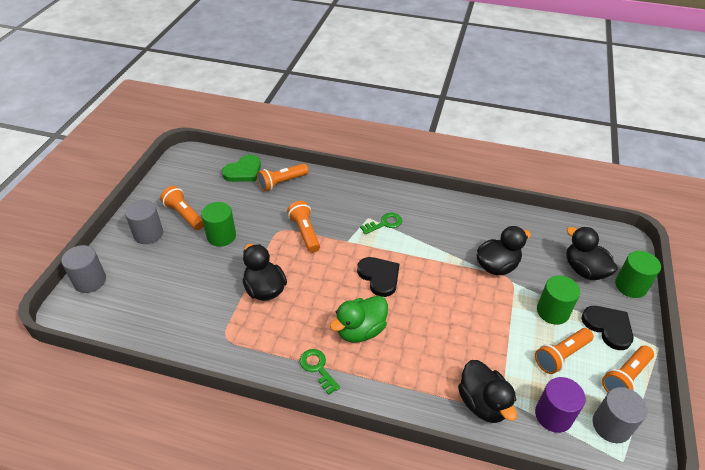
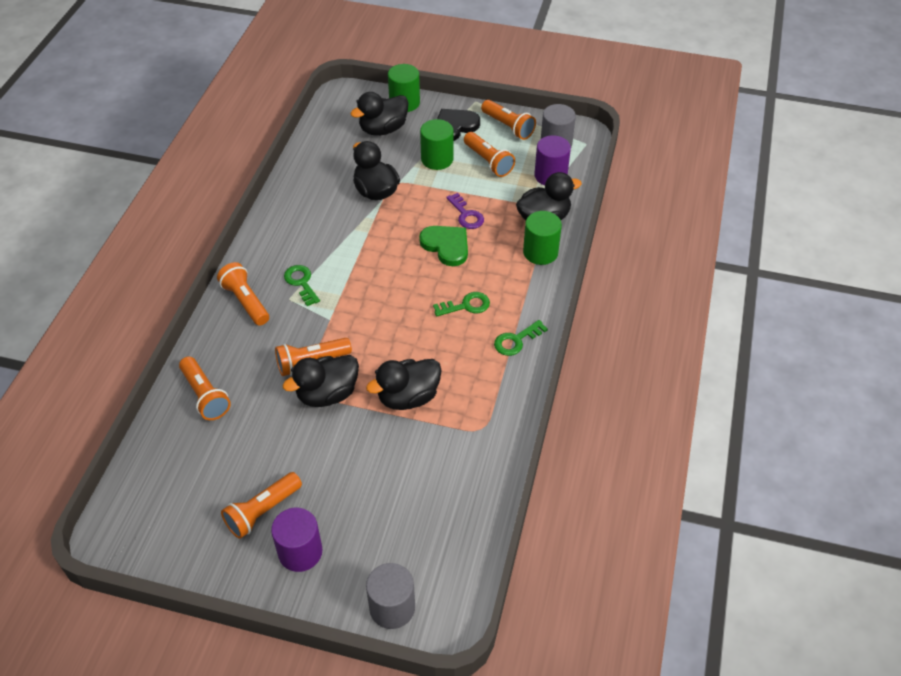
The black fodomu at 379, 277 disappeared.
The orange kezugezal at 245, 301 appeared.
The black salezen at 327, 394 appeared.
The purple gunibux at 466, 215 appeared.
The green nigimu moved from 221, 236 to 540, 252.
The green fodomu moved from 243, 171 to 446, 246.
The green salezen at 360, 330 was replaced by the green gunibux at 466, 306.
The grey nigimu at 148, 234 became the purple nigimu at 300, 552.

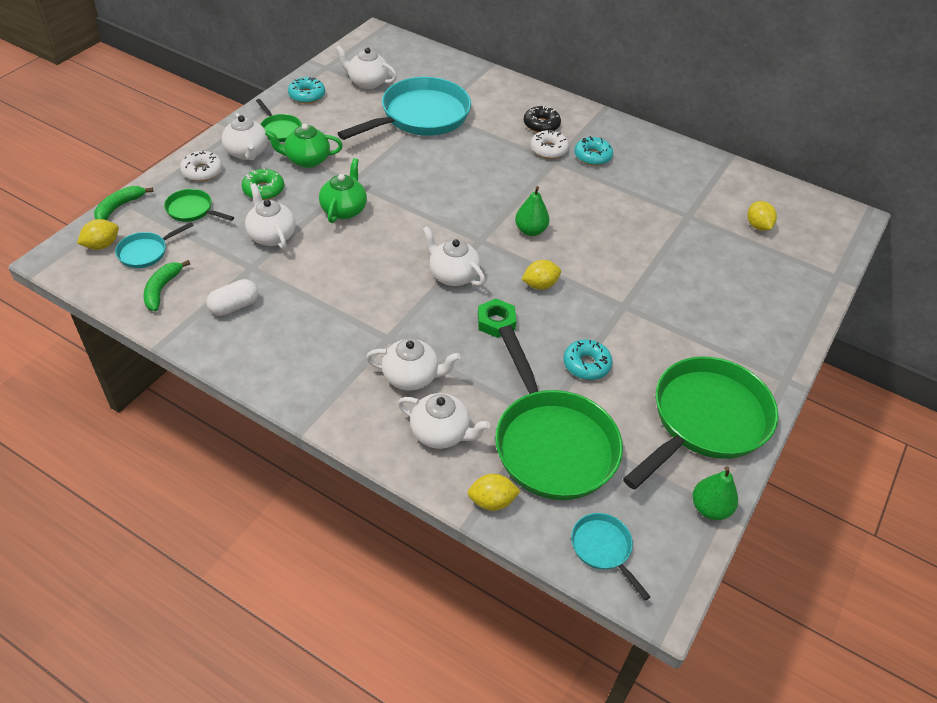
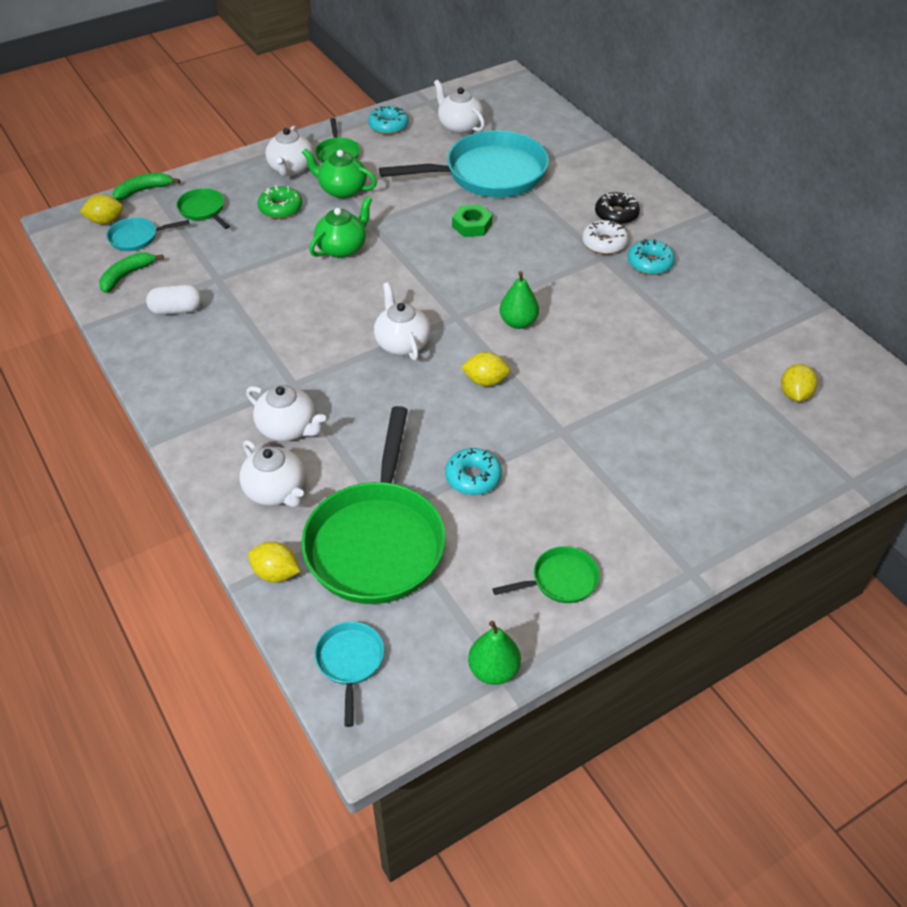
The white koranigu at 202, 171 disappeared.
The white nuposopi at 271, 235 disappeared.
The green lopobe moved from 496, 322 to 472, 225.
The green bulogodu at 705, 420 changed to 0.45 times the size.

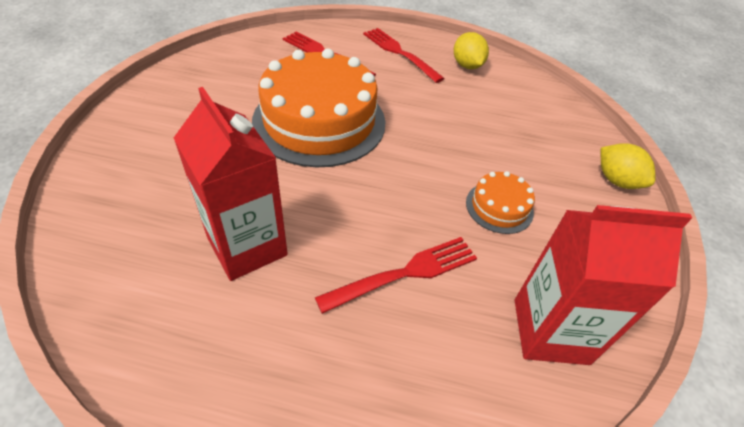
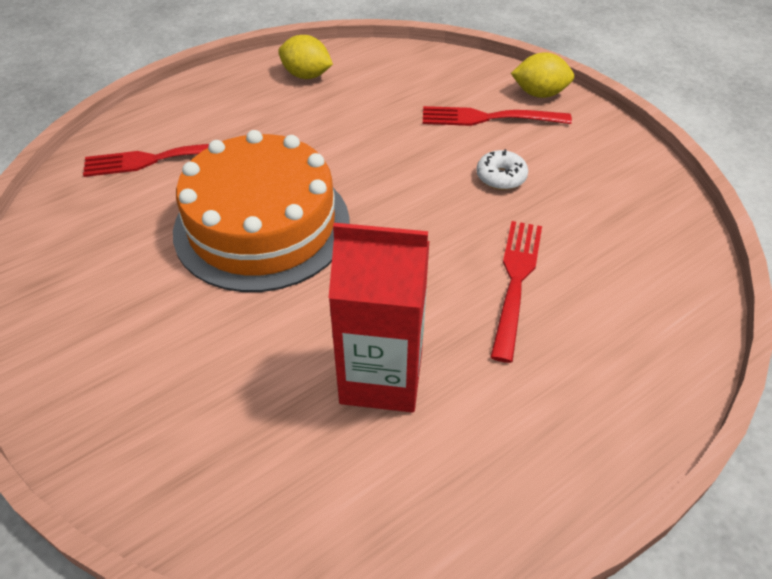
The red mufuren at 550, 331 disappeared.
The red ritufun moved from 399, 53 to 489, 118.
The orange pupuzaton at 499, 207 was replaced by the white koranigu at 501, 177.

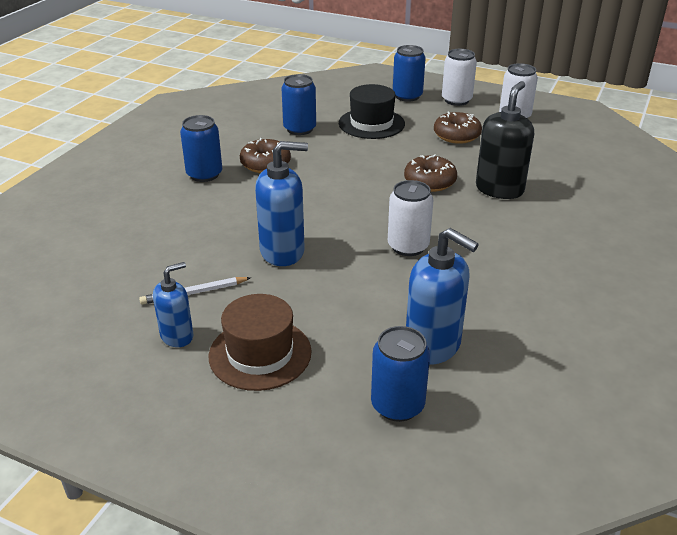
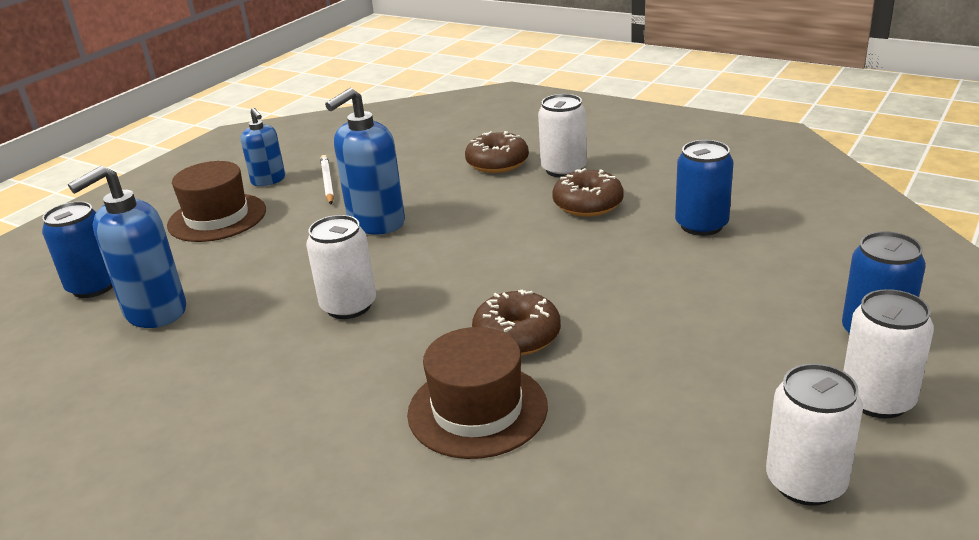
The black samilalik at 371, 123 disappeared.
The brown koranigu moved from 456, 135 to 497, 163.
The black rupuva at 499, 189 was replaced by the brown samilalik at 477, 410.
The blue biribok at 204, 174 became the white biribok at 564, 169.
The blue rupuva at 283, 252 turned 45 degrees clockwise.

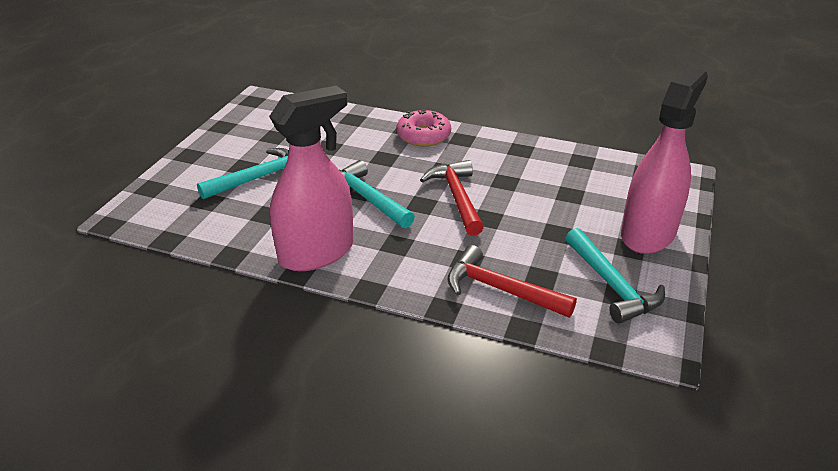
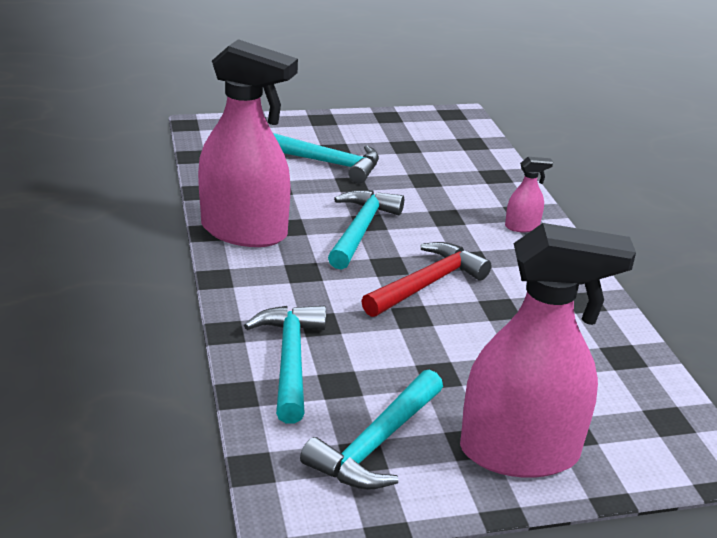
The pink koranigu at 423, 136 was replaced by the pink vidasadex at 522, 227.
The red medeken at 500, 289 became the turquoise medeken at 290, 360.

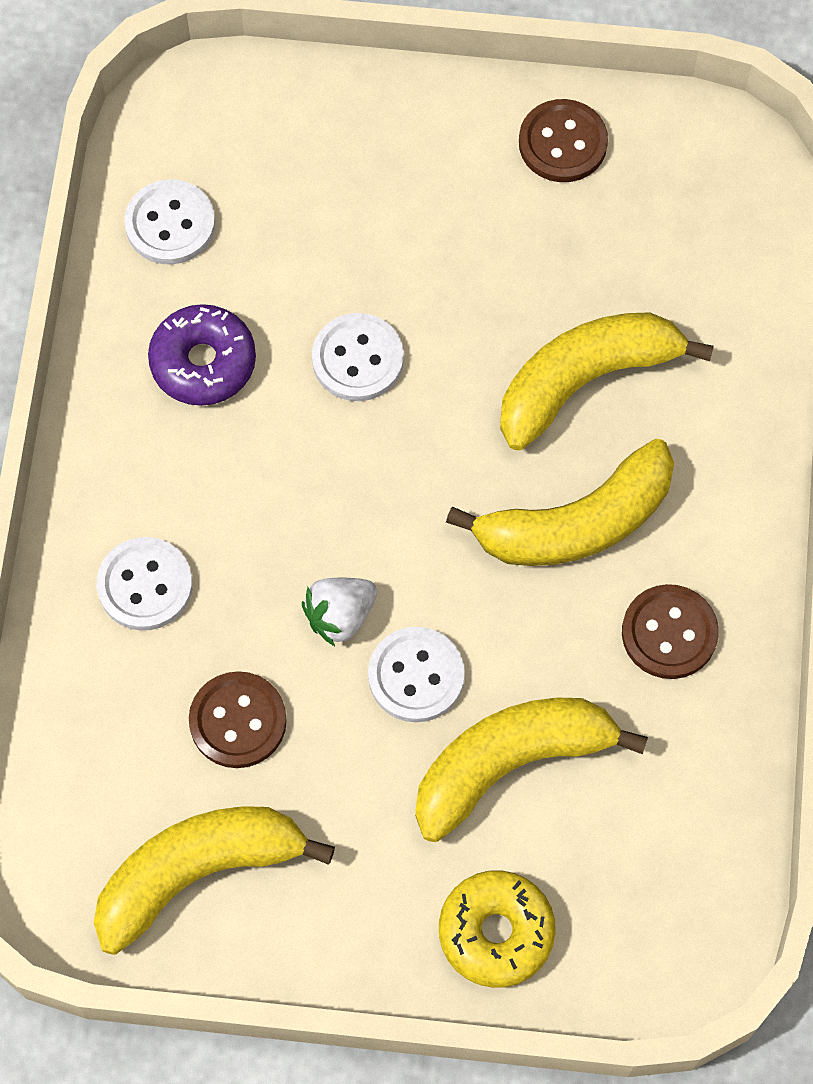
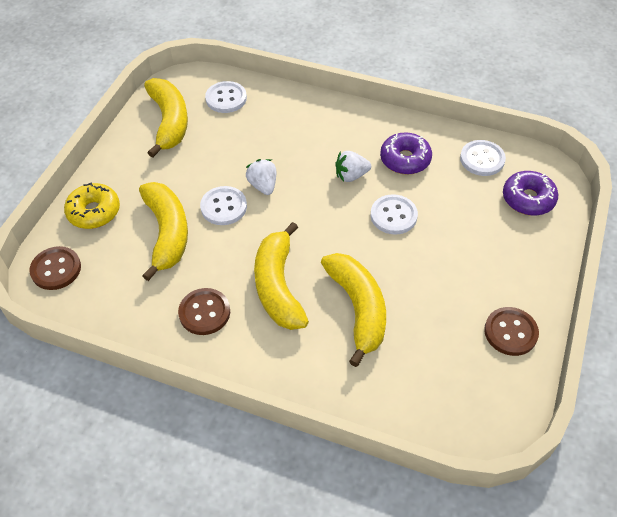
The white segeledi at 351, 175 appeared.
The purple koranigu at 528, 199 appeared.
The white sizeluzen moved from 145, 585 to 226, 98.
The brown sizeluzen moved from 238, 721 to 56, 269.

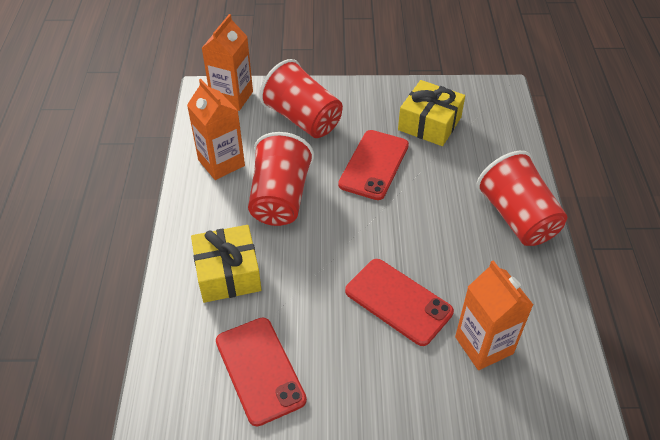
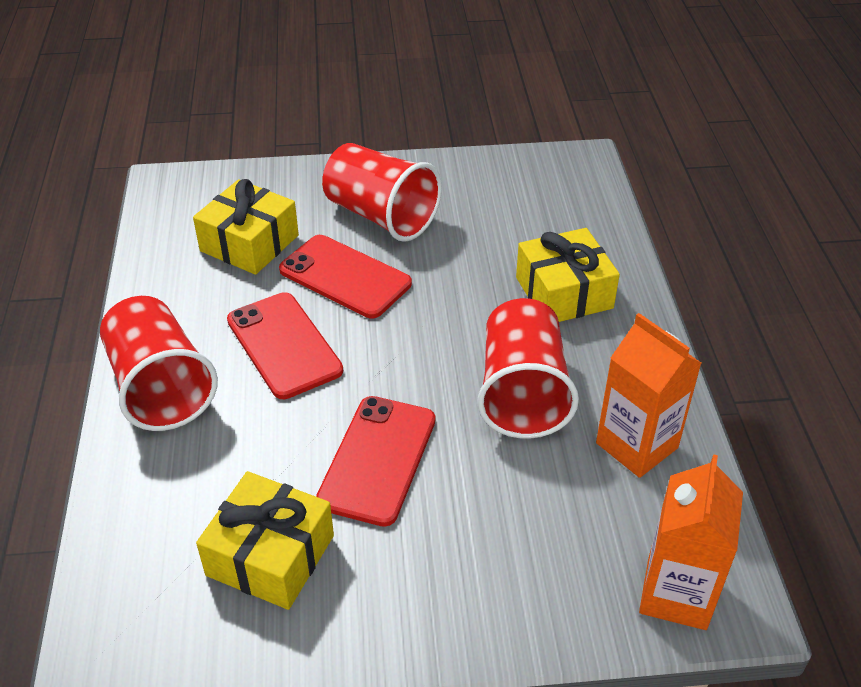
The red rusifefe moved from 260, 370 to 284, 345.
The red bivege moved from 303, 119 to 381, 216.
The orange mufuren at 484, 345 was replaced by the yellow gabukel at 249, 243.

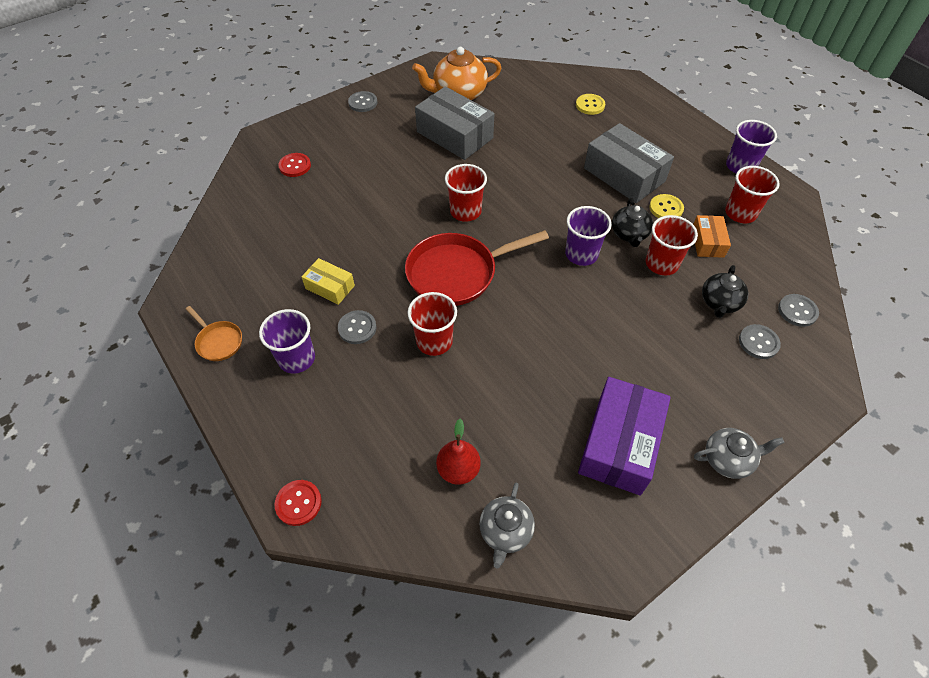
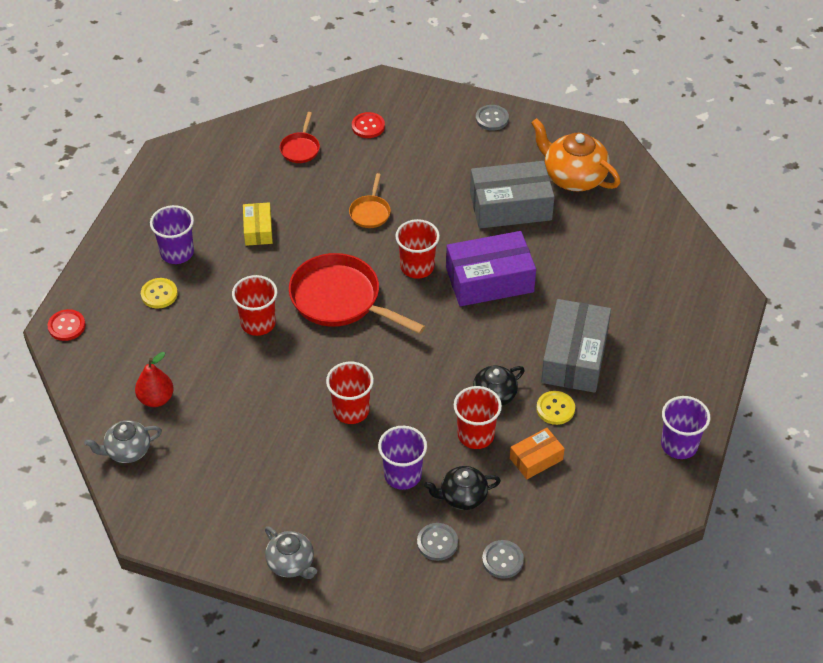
The grey sizeluzen at 357, 328 disappeared.
The red bulogodu at 300, 148 appeared.
The orange bulogodu moved from 218, 341 to 370, 212.
The purple bivege moved from 581, 254 to 402, 475.
The yellow sizeluzen moved from 590, 105 to 159, 294.
The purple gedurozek moved from 619, 444 to 489, 280.
The red bivege moved from 740, 213 to 351, 410.
The grey gedurozek at 454, 135 turned 75 degrees clockwise.

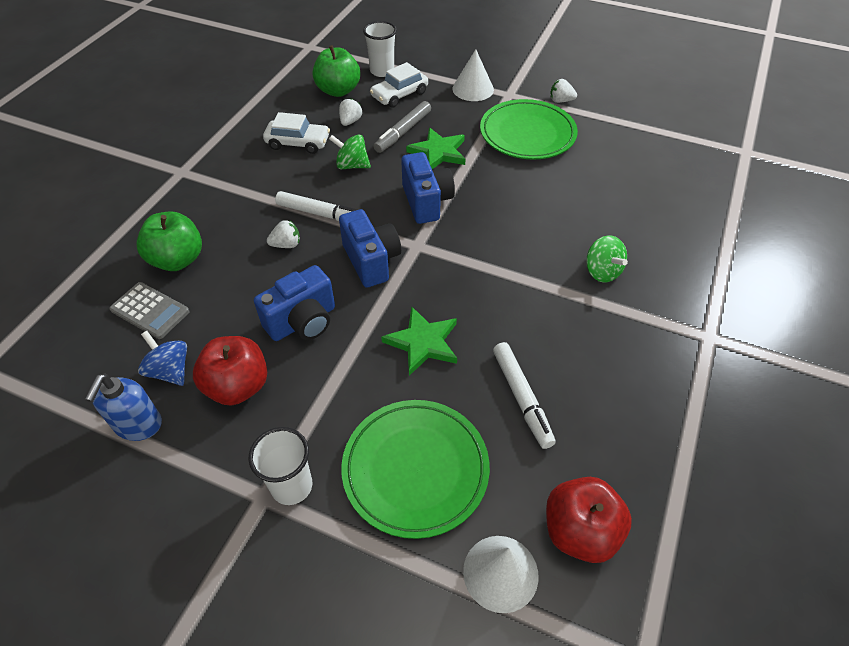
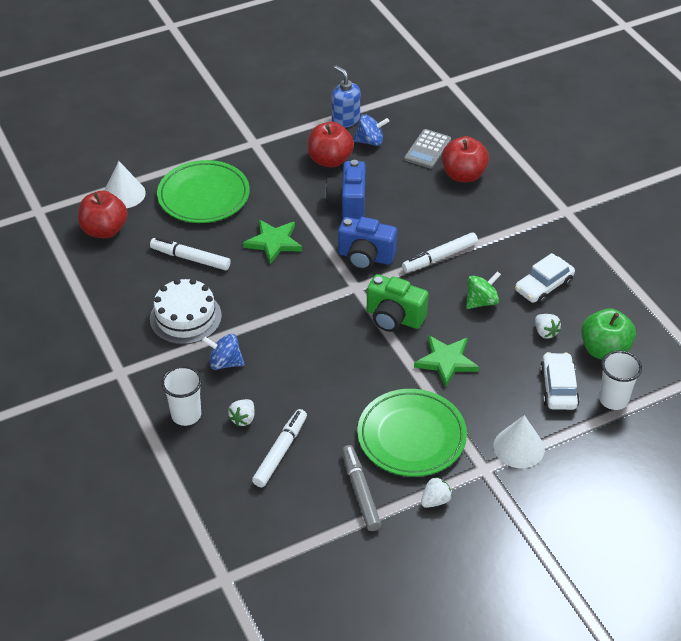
The white pupuzaton at 185, 317 appeared.
The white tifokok at 280, 452 appeared.
The white bivege moved from 291, 486 to 186, 415.
The white segeledi moved from 286, 244 to 243, 419.
The grey tifokok moved from 403, 132 to 360, 492.
The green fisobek at 178, 260 became the red fisobek at 463, 175.
The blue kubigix at 426, 202 became the green kubigix at 394, 318.
The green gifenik at 602, 271 became the blue gifenik at 225, 363.
The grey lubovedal at 150, 311 turned 45 degrees counterclockwise.

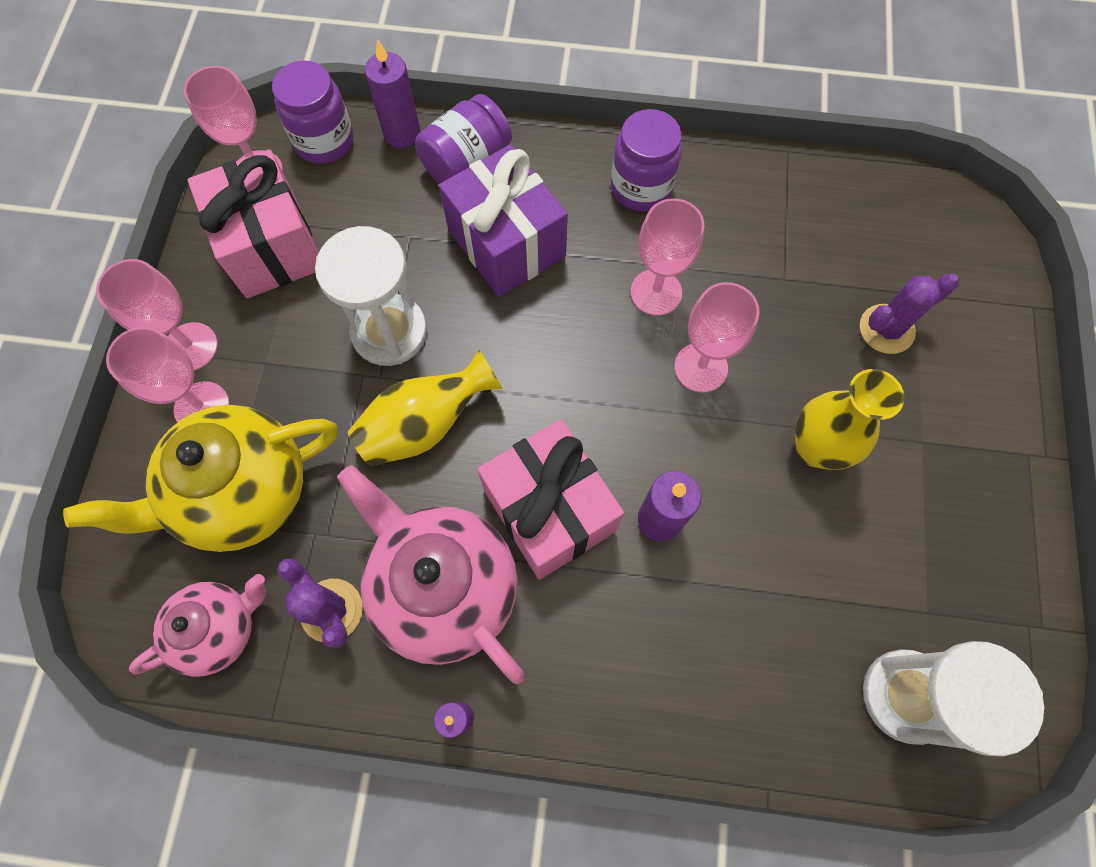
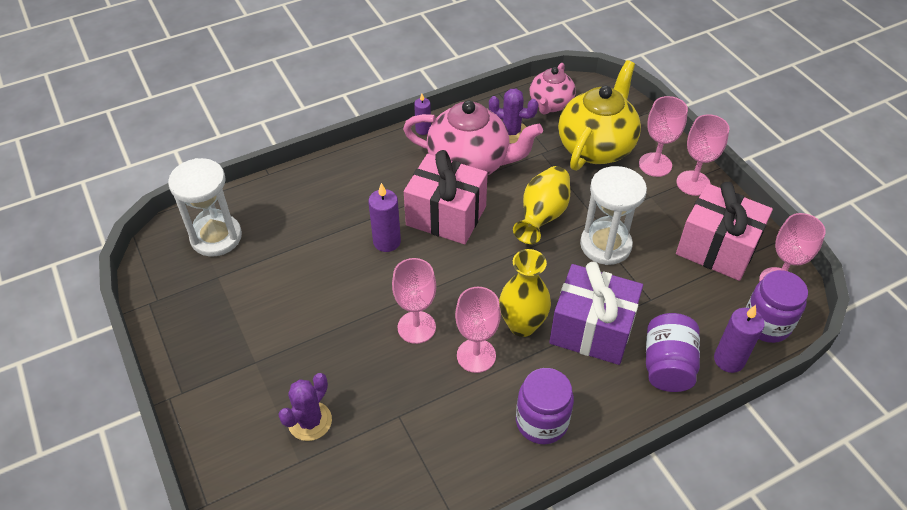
The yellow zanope moved from 815, 448 to 522, 325.

